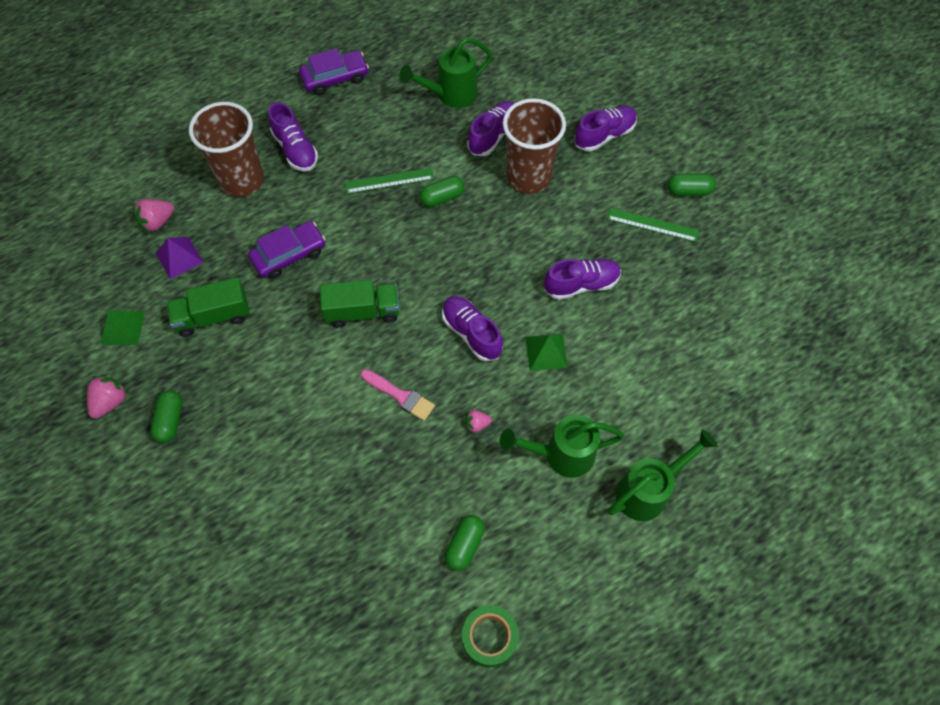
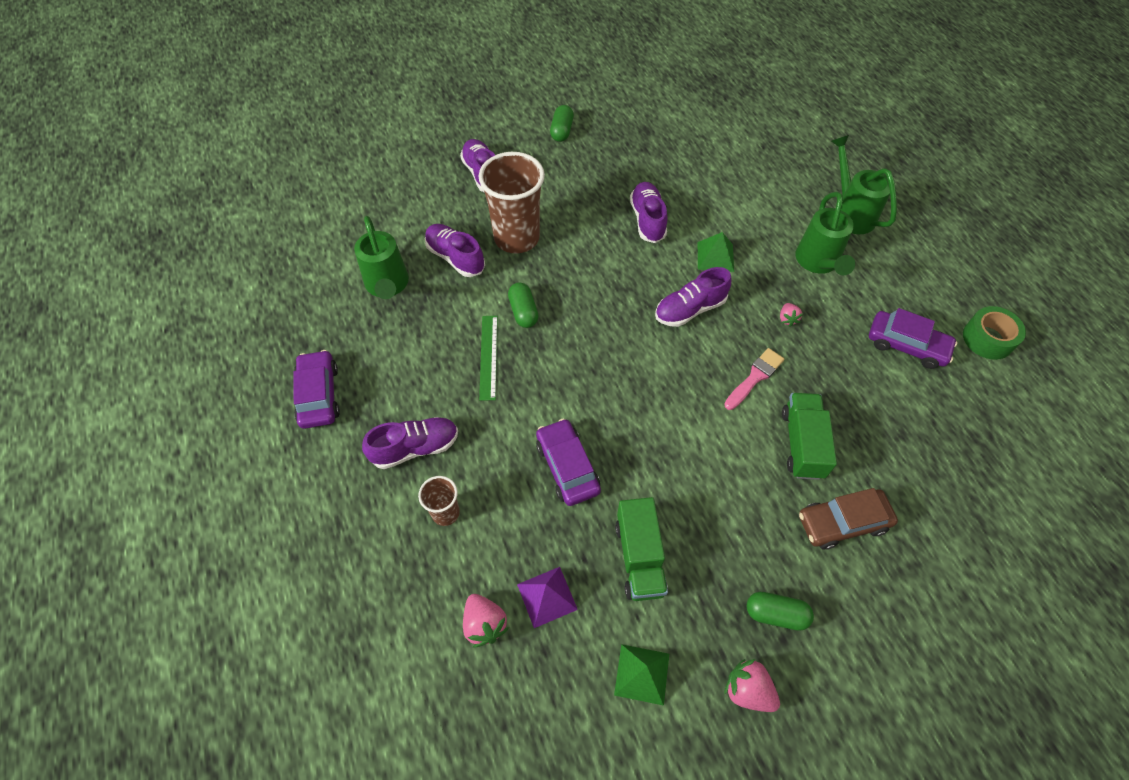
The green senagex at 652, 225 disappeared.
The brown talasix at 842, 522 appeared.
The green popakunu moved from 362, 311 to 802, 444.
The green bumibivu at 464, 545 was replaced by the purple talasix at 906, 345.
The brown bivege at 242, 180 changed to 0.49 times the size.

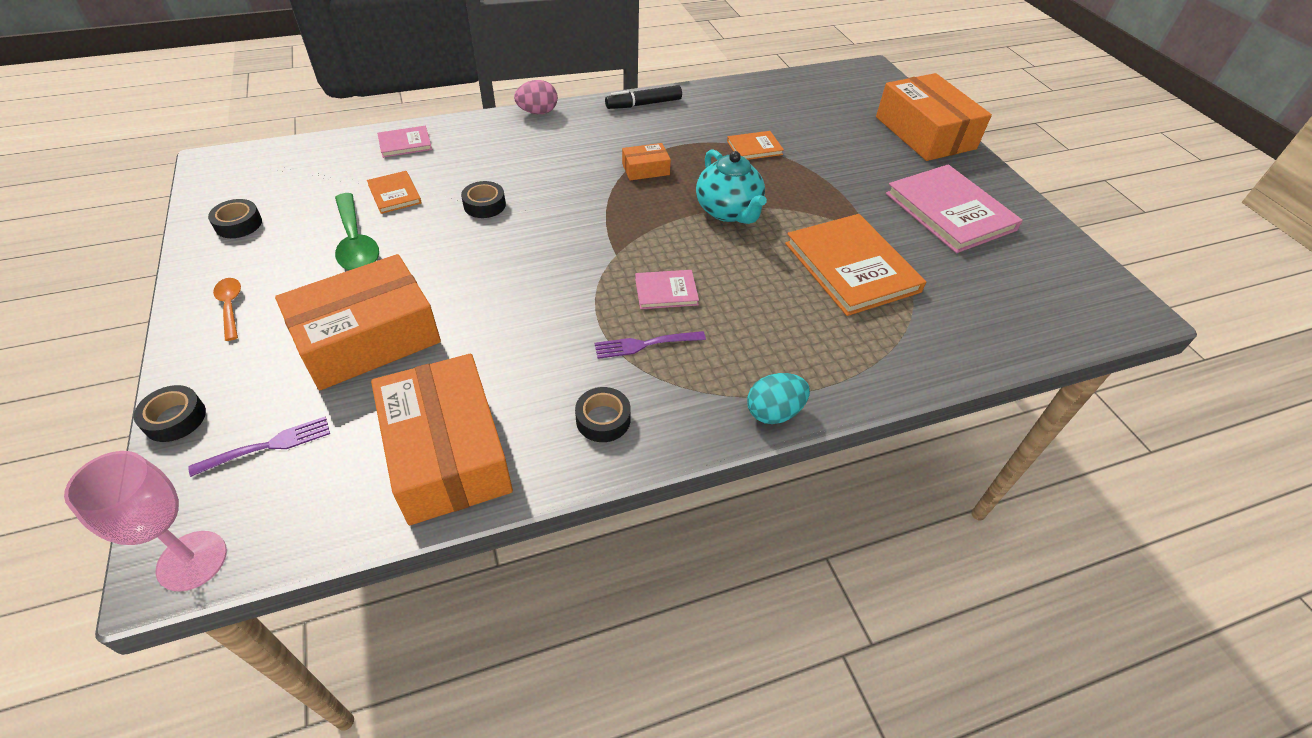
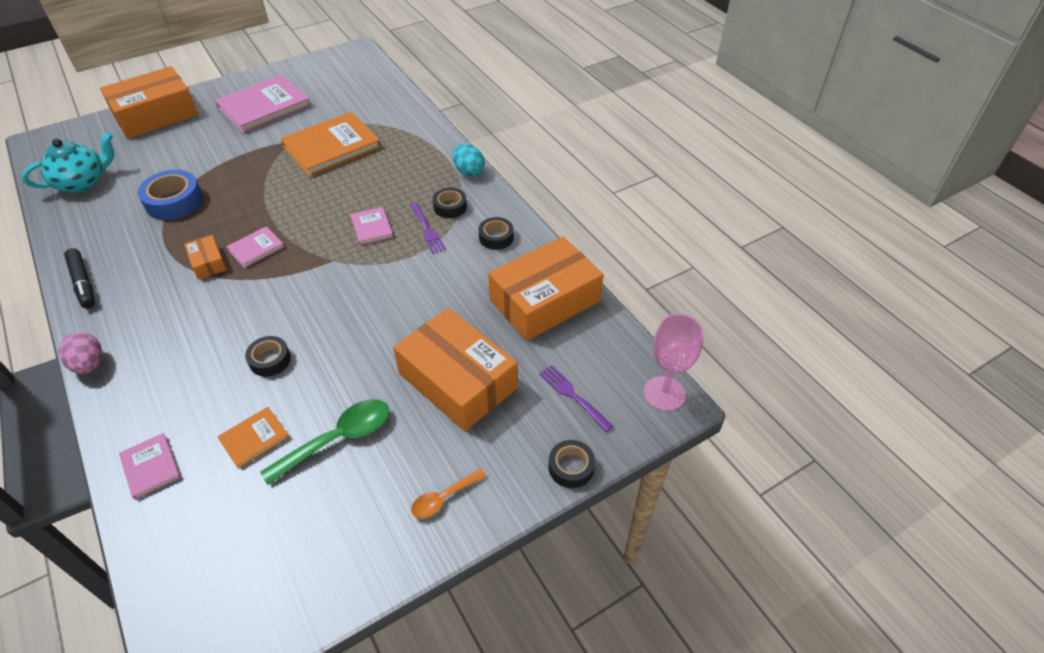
The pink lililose at 256, 248 appeared.
The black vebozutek moved from 238, 224 to 450, 207.
The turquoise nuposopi moved from 728, 211 to 82, 182.
The orange lililose at 754, 148 was replaced by the blue vebozutek at 174, 202.

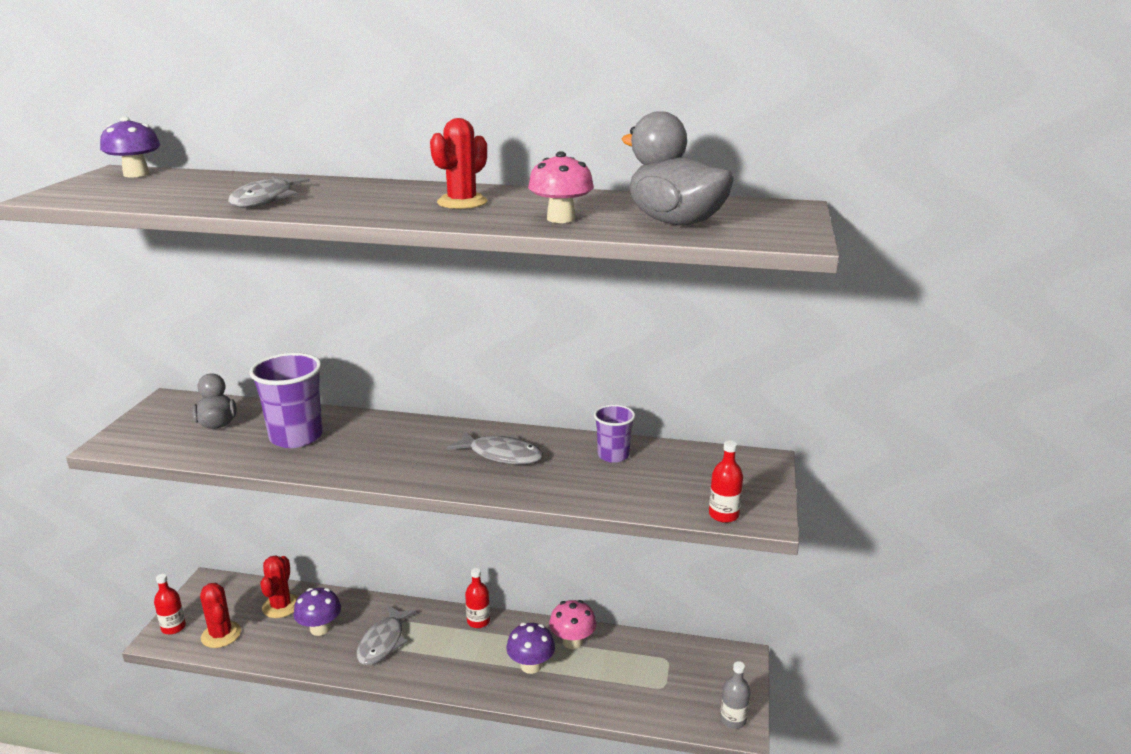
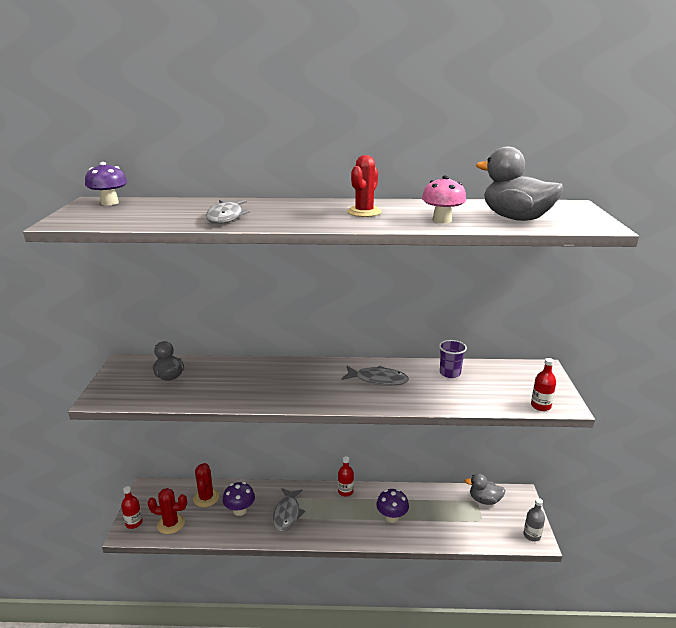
The purple bivege at 296, 437 disappeared.
The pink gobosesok at 572, 641 disappeared.
The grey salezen at 484, 500 appeared.
The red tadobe at 221, 635 turned 45 degrees counterclockwise.

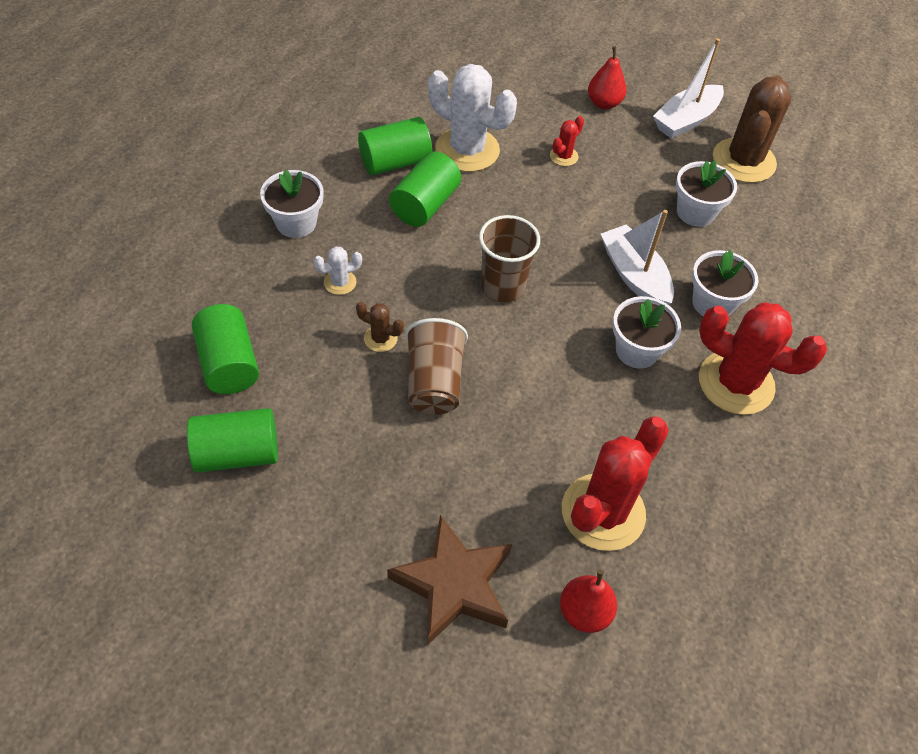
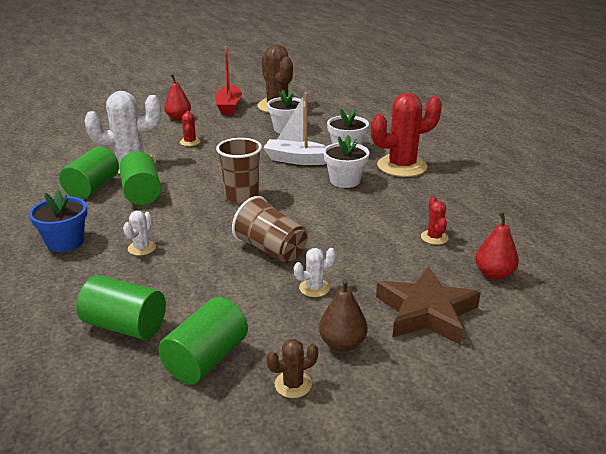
The white tadobe at 314, 288 appeared.
The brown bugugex at 342, 343 appeared.
The brown tadobe moved from 380, 338 to 293, 384.
The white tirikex at 296, 223 became the blue tirikex at 65, 242.
The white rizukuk at 686, 120 became the red rizukuk at 229, 106.
The red tadobe at 603, 512 changed to 0.45 times the size.

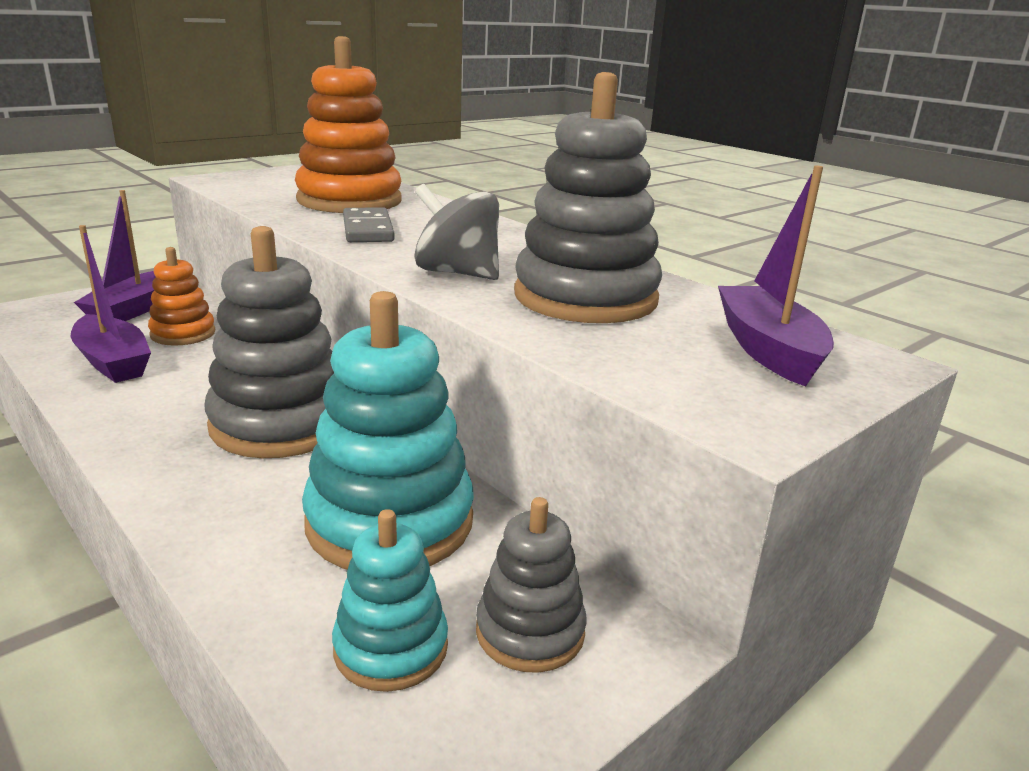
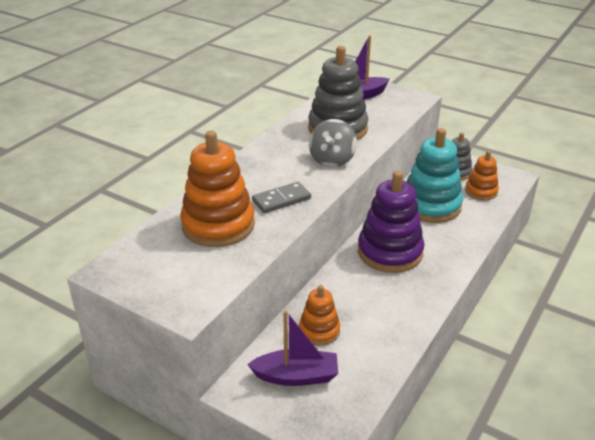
The purple rizukuk at 113, 362 disappeared.
The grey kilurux at 281, 423 became the purple kilurux at 390, 252.
The turquoise kilurux at 391, 648 became the orange kilurux at 481, 191.

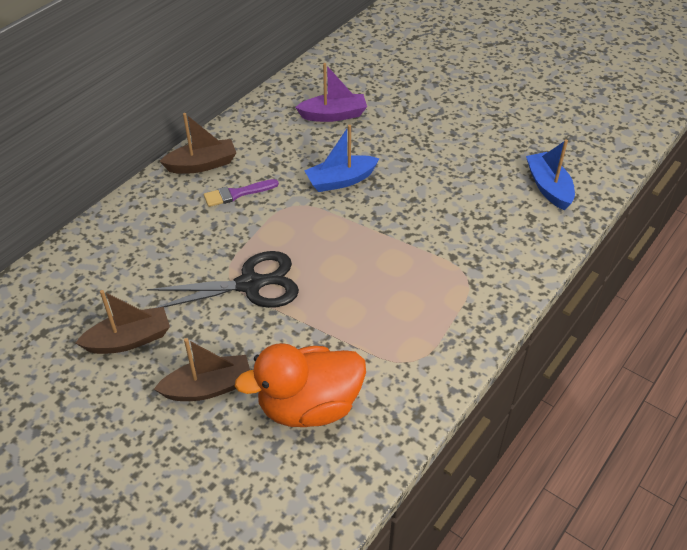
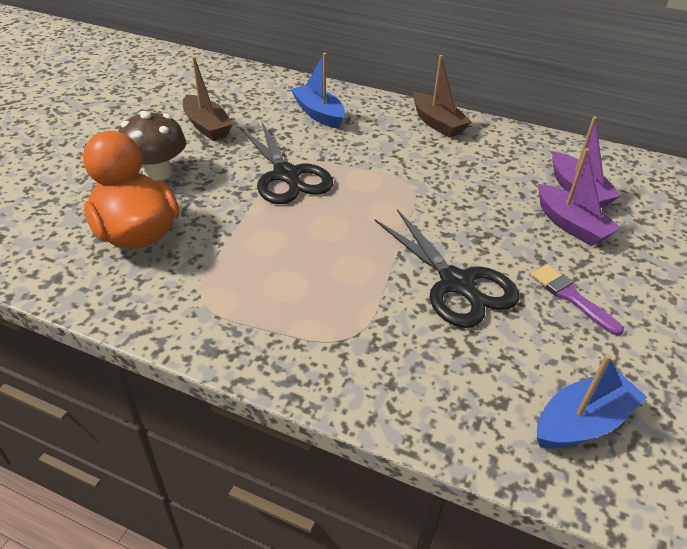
The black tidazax at 457, 284 appeared.
The purple rizukuk at 571, 225 appeared.
The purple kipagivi moved from 237, 194 to 571, 297.
The blue rizukuk moved from 341, 180 to 319, 114.
The brown rizukuk at 208, 387 was replaced by the brown gobosesok at 158, 173.

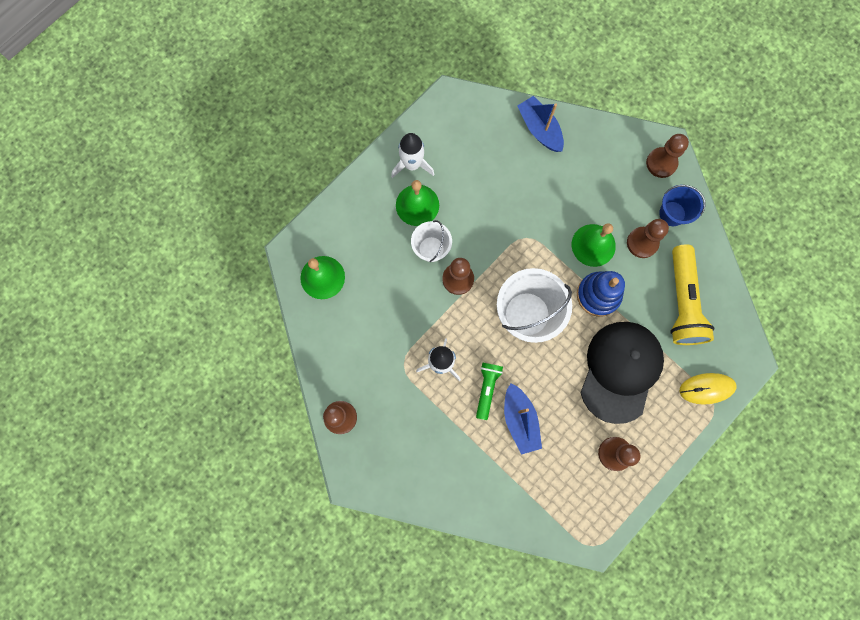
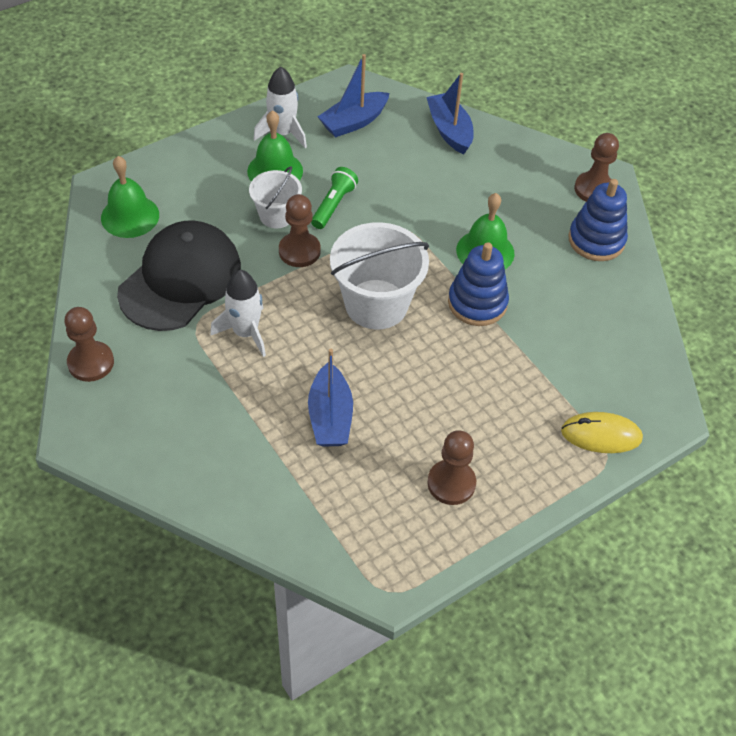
The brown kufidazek at 642, 243 disappeared.
The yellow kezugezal at 682, 302 disappeared.
The blue rizukuk at 354, 122 appeared.
The green kezugezal moved from 487, 389 to 333, 205.
The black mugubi moved from 620, 371 to 180, 279.
The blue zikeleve at 672, 213 was replaced by the blue kilurux at 596, 240.

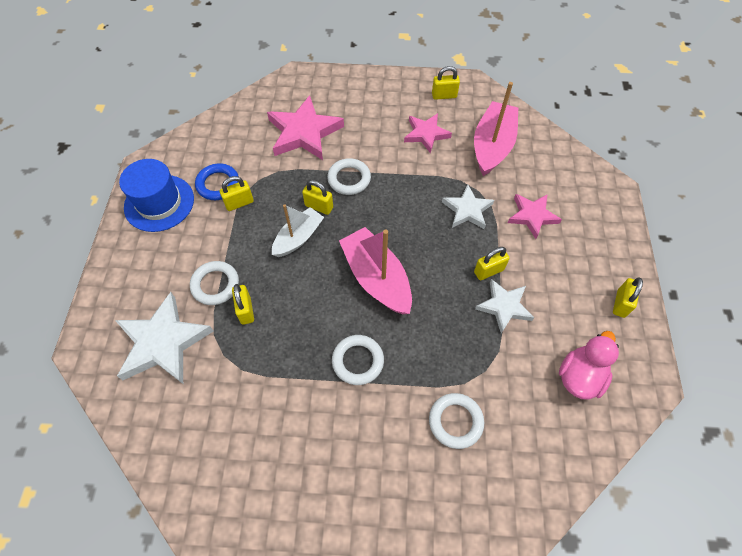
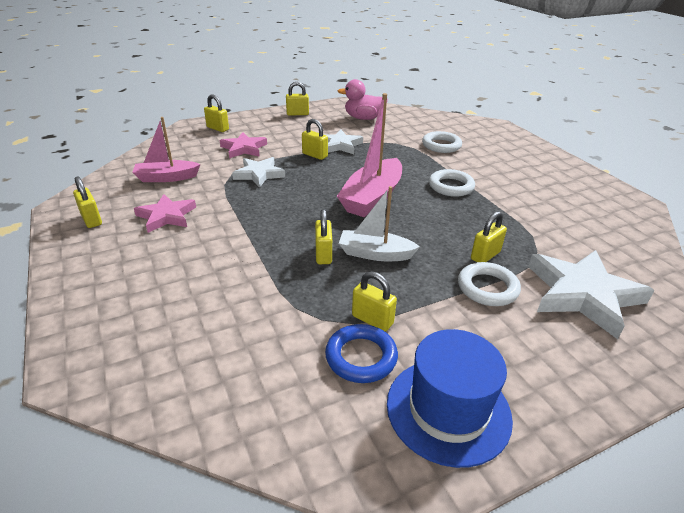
The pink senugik at 304, 133 disappeared.
The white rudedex at 349, 179 disappeared.
The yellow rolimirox at 217, 128 appeared.
The pink rizukuk at 492, 146 changed to 0.65 times the size.

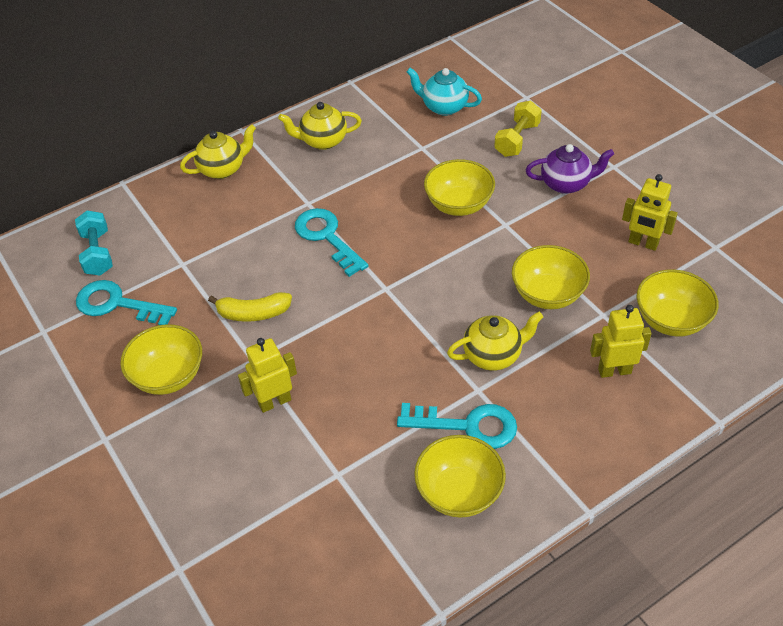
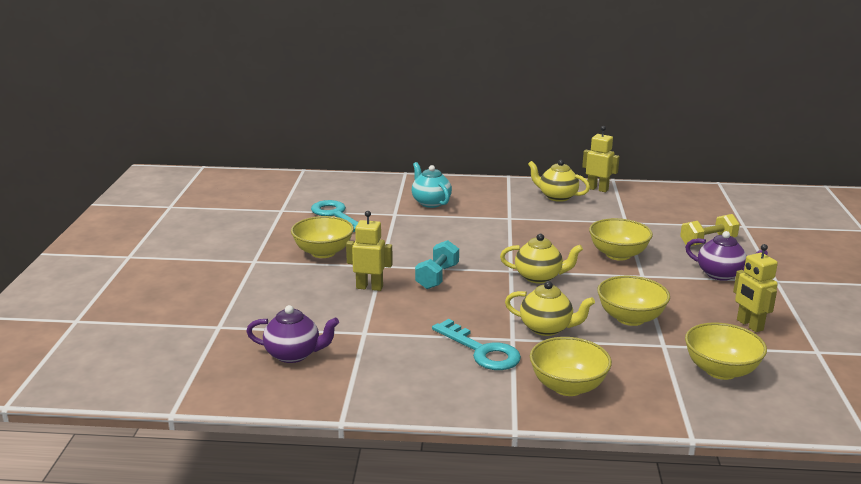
The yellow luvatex at 253, 313 disappeared.
The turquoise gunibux at 327, 237 disappeared.
The purple nuposopi at 293, 354 appeared.
The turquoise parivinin moved from 97, 253 to 437, 277.
The yellow nuposopi moved from 223, 169 to 539, 277.
The turquoise nuposopi moved from 444, 107 to 430, 202.
The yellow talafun moved from 459, 492 to 568, 386.
The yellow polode moved from 614, 370 to 597, 189.

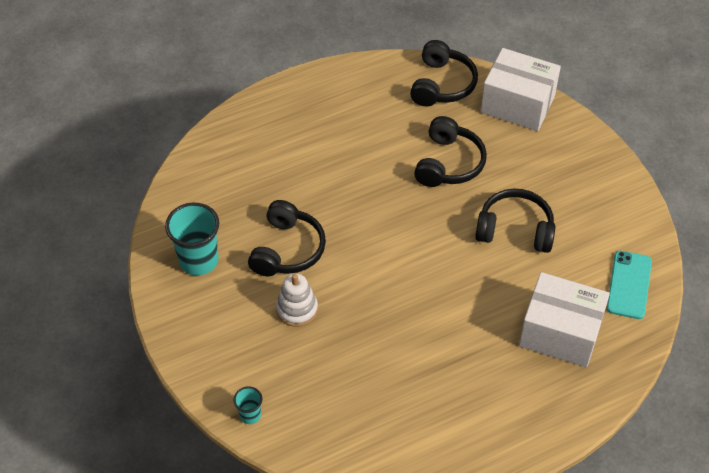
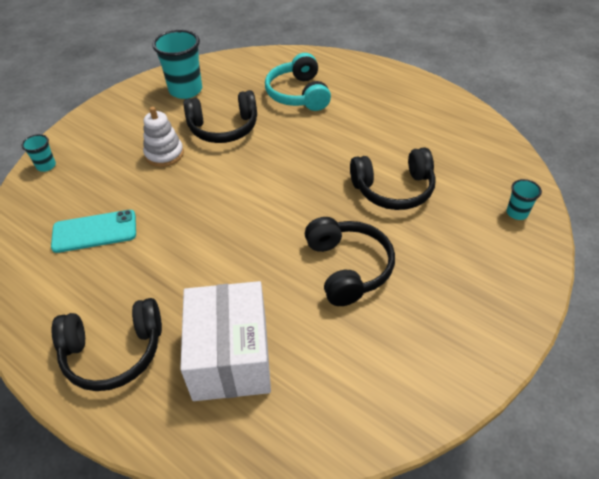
The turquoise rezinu at 298, 94 appeared.
The black rezinu moved from 442, 84 to 114, 352.
The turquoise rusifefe moved from 629, 285 to 94, 231.
The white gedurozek at 517, 104 was replaced by the turquoise bivege at 517, 213.

